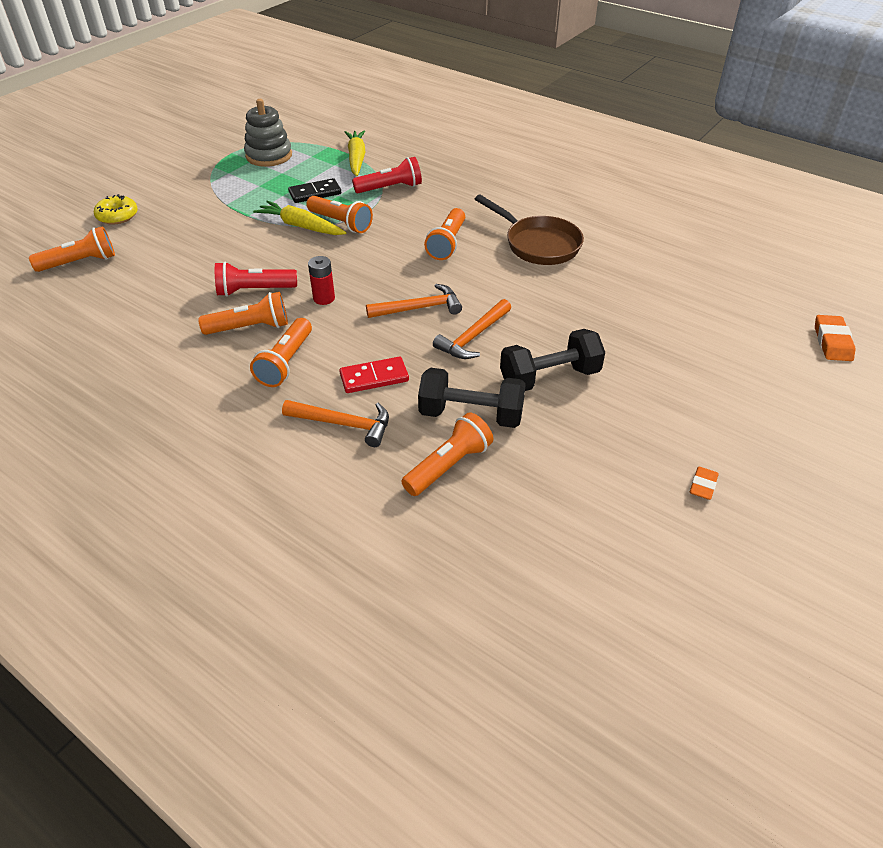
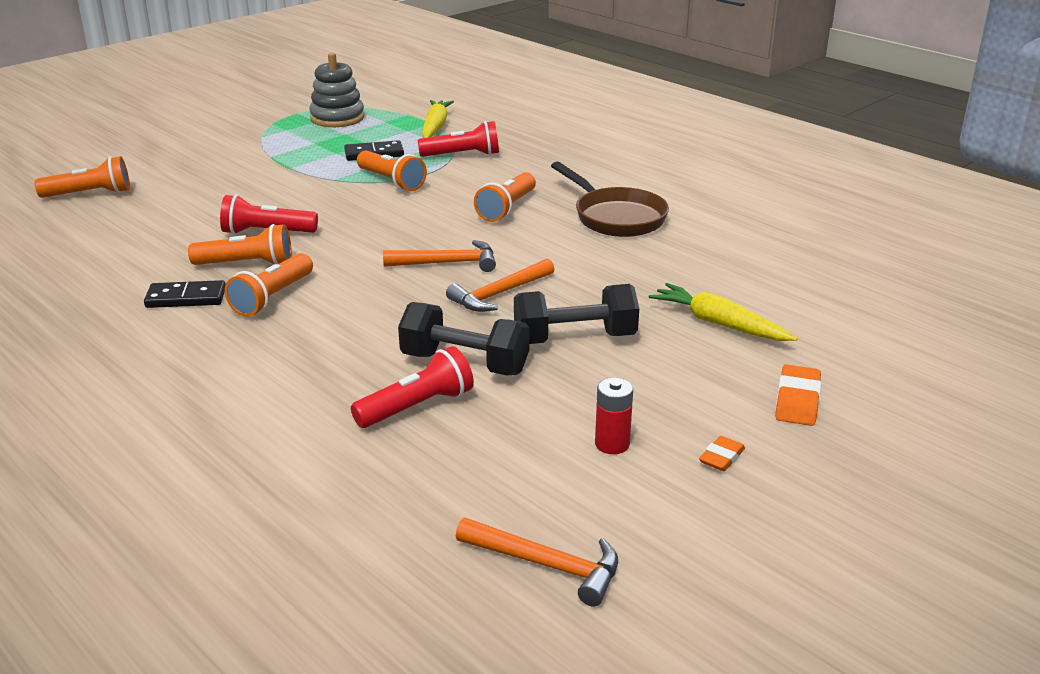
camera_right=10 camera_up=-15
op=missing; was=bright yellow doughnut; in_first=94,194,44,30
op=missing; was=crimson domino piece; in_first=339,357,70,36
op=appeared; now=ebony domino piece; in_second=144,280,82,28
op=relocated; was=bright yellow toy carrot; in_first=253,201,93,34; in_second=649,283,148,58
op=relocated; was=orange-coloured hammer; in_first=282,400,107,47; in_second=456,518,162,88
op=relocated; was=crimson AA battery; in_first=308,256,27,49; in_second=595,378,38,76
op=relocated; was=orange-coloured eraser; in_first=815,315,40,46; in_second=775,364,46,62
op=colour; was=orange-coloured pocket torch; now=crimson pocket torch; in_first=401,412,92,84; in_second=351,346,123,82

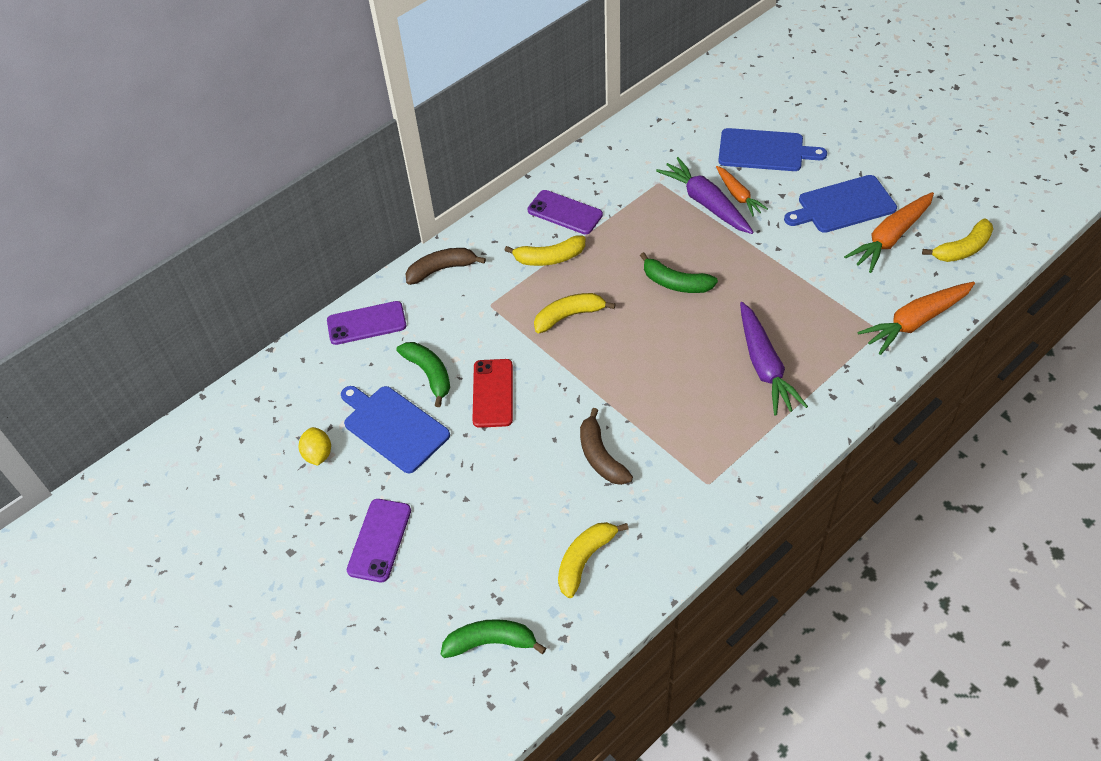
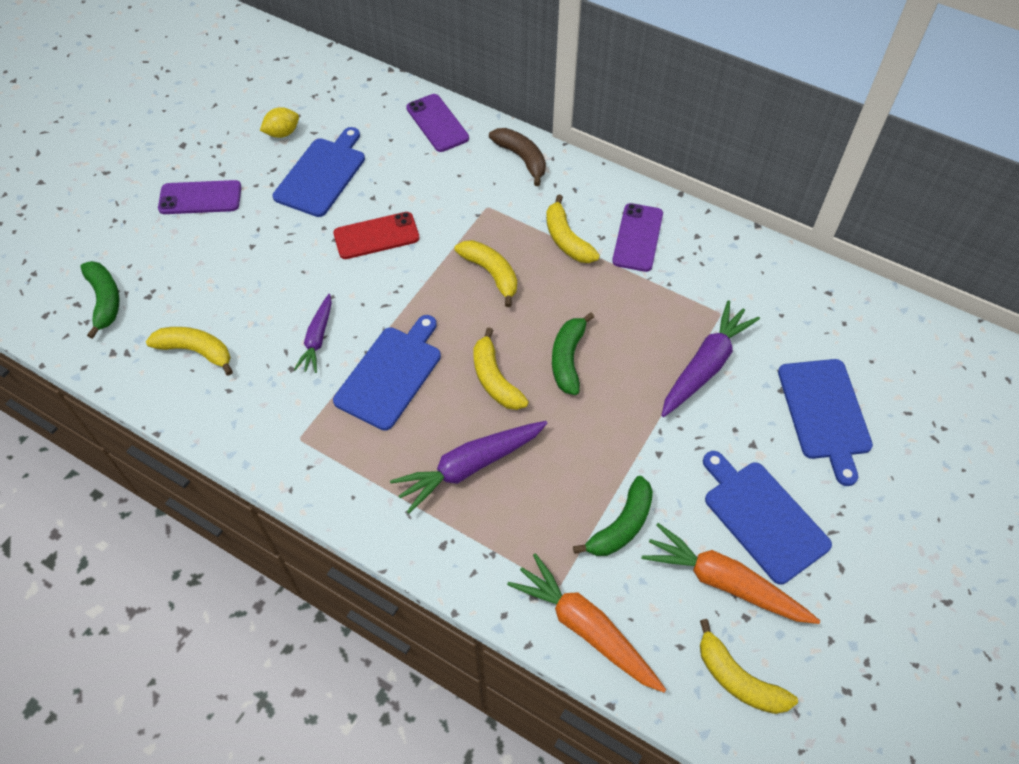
camera_right=70 camera_up=5
op=missing; was=orange-coloured toy carrot; in_first=716,166,52,50
op=appeared; now=cobalt bread board; in_second=333,315,108,116
op=appeared; now=bright yellow banana; in_second=474,327,55,83
op=relocated; was=emerald banana; in_first=396,342,54,65; in_second=573,476,80,80
op=exchanged; was=russet banana; now=violet toy carrot; in_first=580,408,53,77; in_second=294,294,38,79

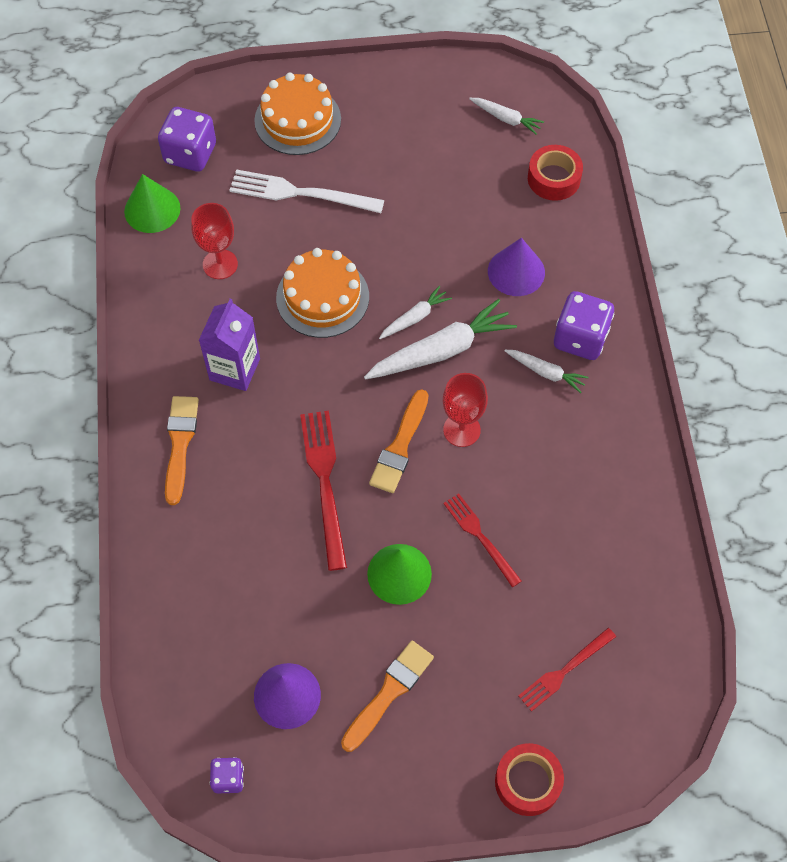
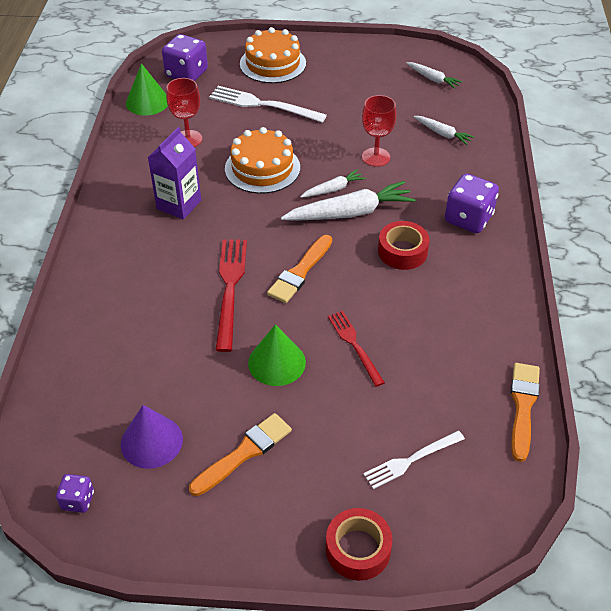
camera_right=10 camera_up=-15
op=missing; was=violet cone; in_first=488,238,57,58
op=relocated; was=orange-coloured brush; in_first=165,396,34,109; in_second=511,363,29,99
op=relocated; was=crimson chalice; in_first=443,373,45,74; in_second=362,95,35,72
op=relocated; was=pure white toy carrot; in_first=505,350,84,43; in_second=414,116,60,29
op=relocated; was=crimson roll of tape; in_first=528,145,55,56; in_second=378,221,51,49
op=colour; was=crimson fork; now=pure white fork; in_first=518,628,98,84; in_second=363,431,102,58

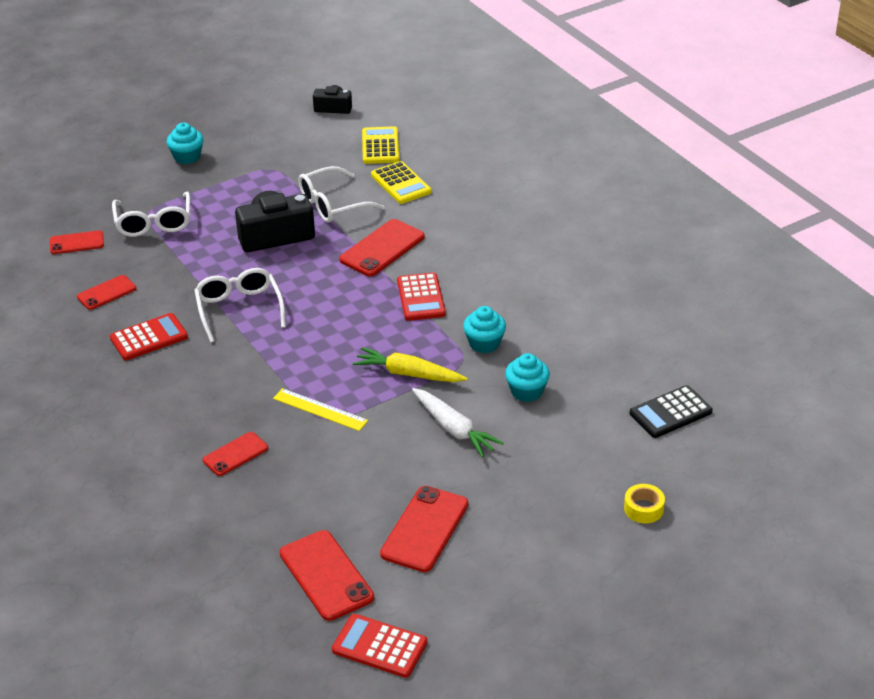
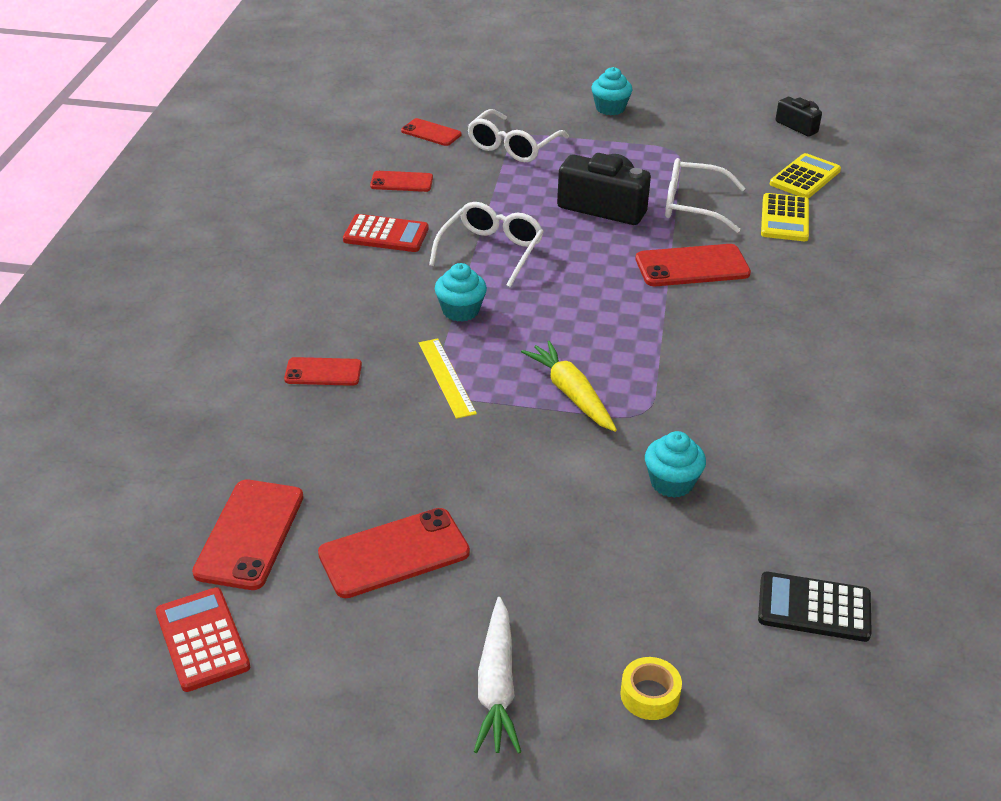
camera_right=40 camera_up=0
op=missing; was=crimson adding machine; in_first=397,272,49,49
op=relocated; was=pure white toy carrot; in_first=412,388,91,69; in_second=474,597,47,157
op=relocated; was=aqua cupcake; in_first=463,306,43,47; in_second=435,263,52,59

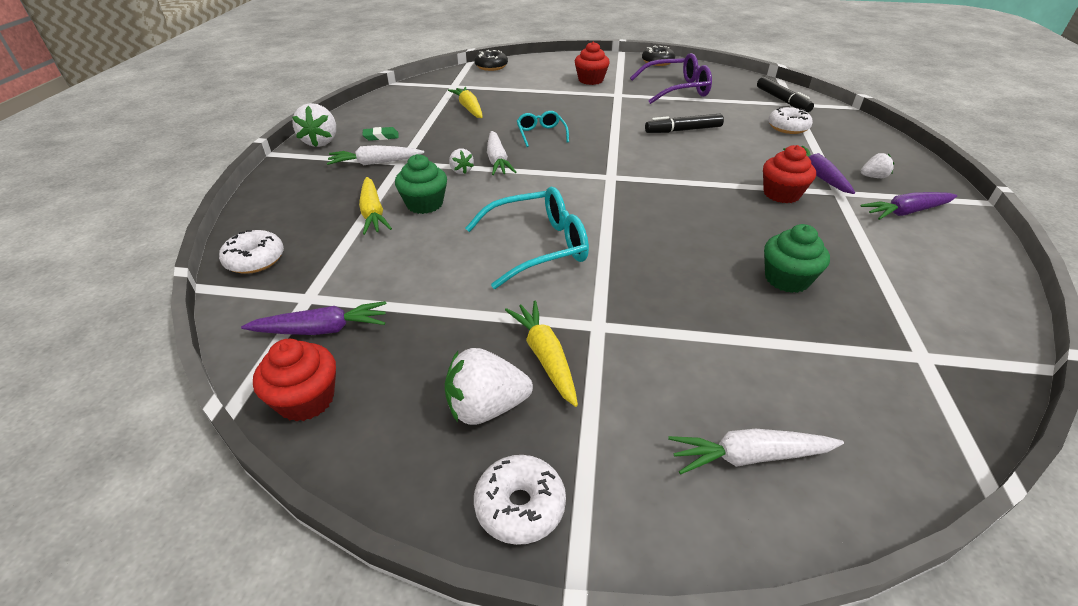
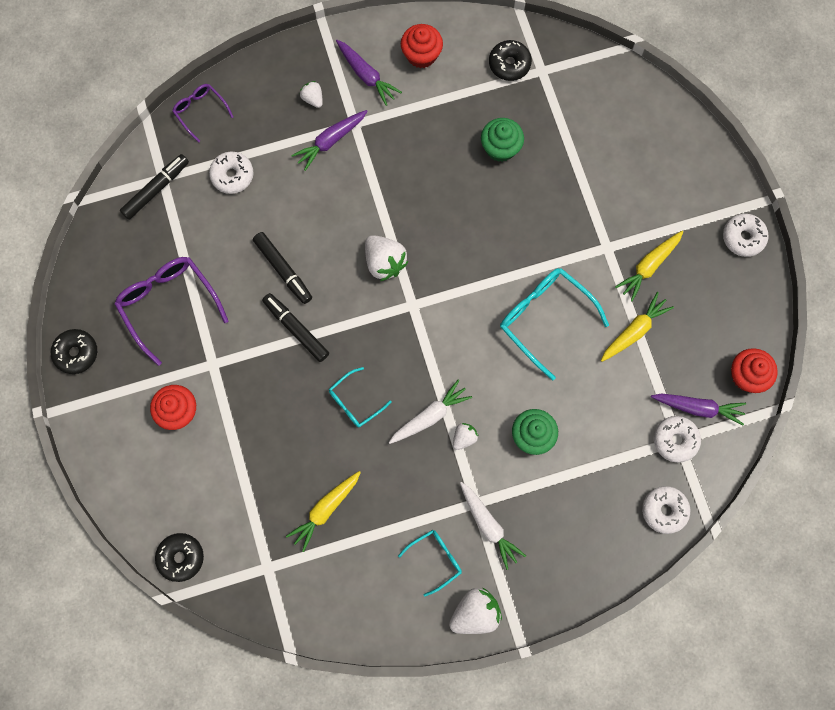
camera_right=-115 camera_up=35
op=missing; was=pure white toy carrot; in_first=668,429,176,45
op=appeared; now=violet spectacles; in_second=172,84,61,59
op=appeared; now=ebony felt pen; in_second=262,293,67,69
op=appeared; now=ebony doughnut; in_second=489,40,43,41
op=appeared; now=pure white doughnut; in_second=654,416,47,47
op=relocated; was=bright yellow toy carrot; in_first=359,177,33,58; in_second=601,292,73,70
op=relocated; was=pure white strawberry; in_first=445,348,88,77; in_second=365,235,43,46
op=relocated; was=crimson cupcake; in_first=763,145,53,58; in_second=401,24,42,44
op=exchanged; was=emerald eraser; now=aqua spectacles; in_first=362,127,37,14; in_second=398,530,64,67
op=spun; was=violet toy carrot; in_first=241,301,145,34; in_second=651,394,95,31; clockwise=135

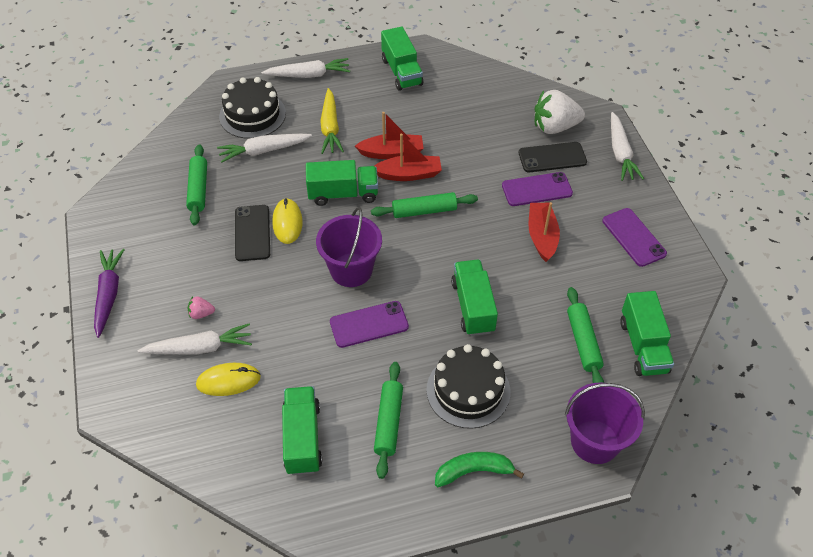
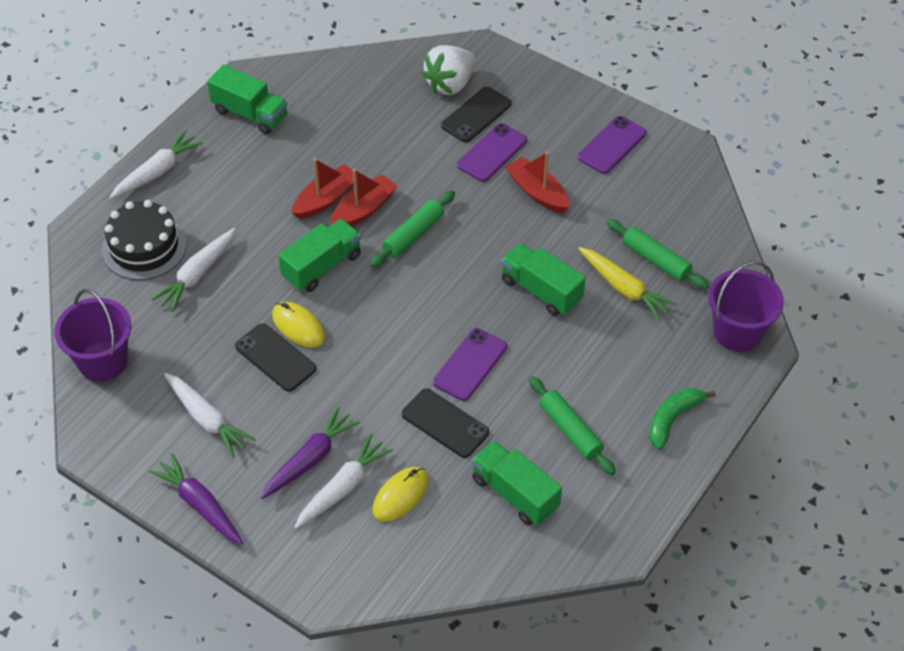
camera_right=-40 camera_up=0
op=missing; was=emerald rolling pin; in_first=186,144,21,81
op=missing; was=ebony cake; in_first=427,344,83,85
op=missing; was=emerald truck; in_first=620,291,54,85
op=appeared; now=ebony mobile phone; in_second=402,388,87,70
op=relocated; was=violet bucket; in_first=316,207,66,80; in_second=54,289,77,93
op=relocated; was=bright yellow toy carrot; in_first=320,88,24,66; in_second=578,247,99,74
op=relocated; was=pure white toy carrot; in_first=611,112,33,69; in_second=164,373,91,84
op=exchanged; was=pink strawberry; now=violet toy carrot; in_first=188,296,27,23; in_second=261,406,99,93
op=spun; was=violet mobile phone; in_first=603,208,64,59; in_second=578,116,69,58; clockwise=-75

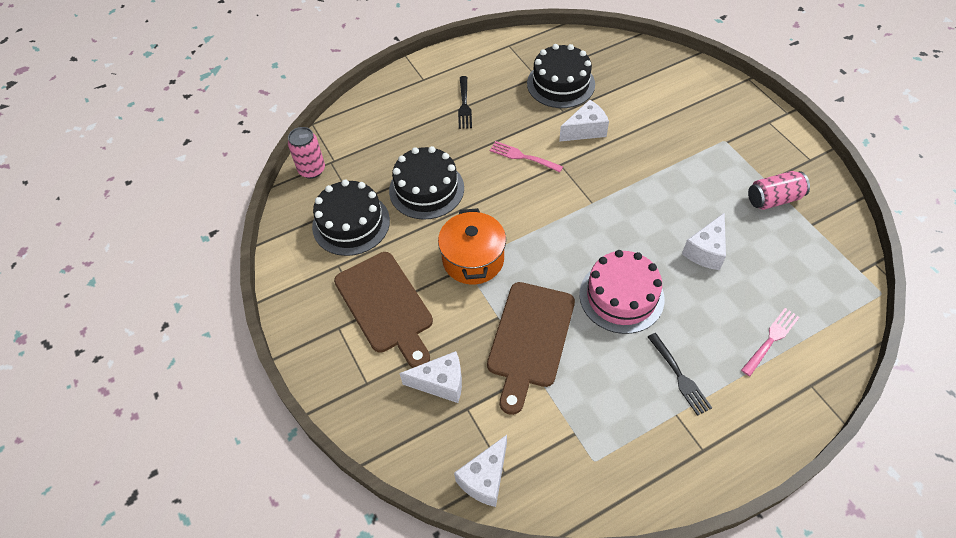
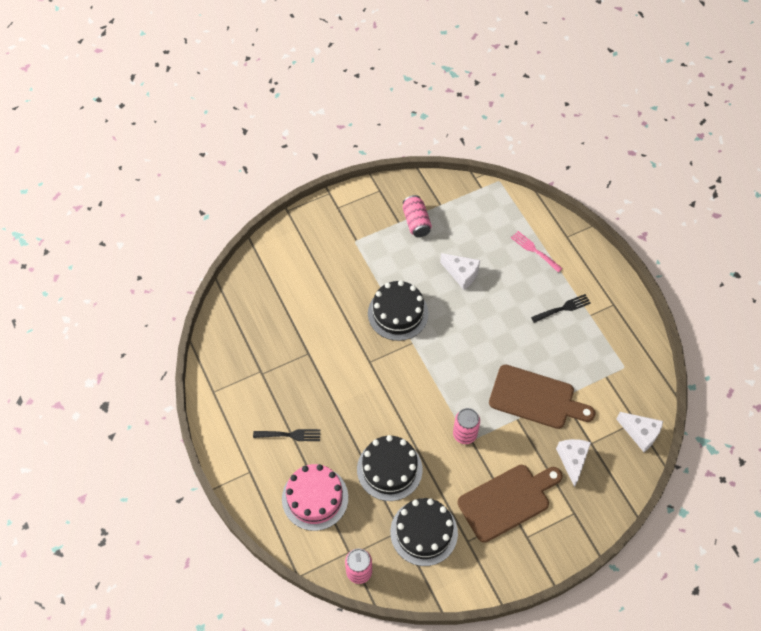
camera_right=-90 camera_up=5
op=missing; was=pink fork; in_first=489,141,74,31
op=missing; was=pure white piece of cheese; in_first=559,100,50,42
op=relocated; was=ebony cake; in_first=527,44,68,64; in_second=368,280,60,61
op=relocated; was=pink cake; in_first=579,250,86,84; in_second=282,464,66,67
op=exchanged; was=orange-coloured pot; now=pink tin; in_first=438,208,68,77; in_second=453,408,27,36

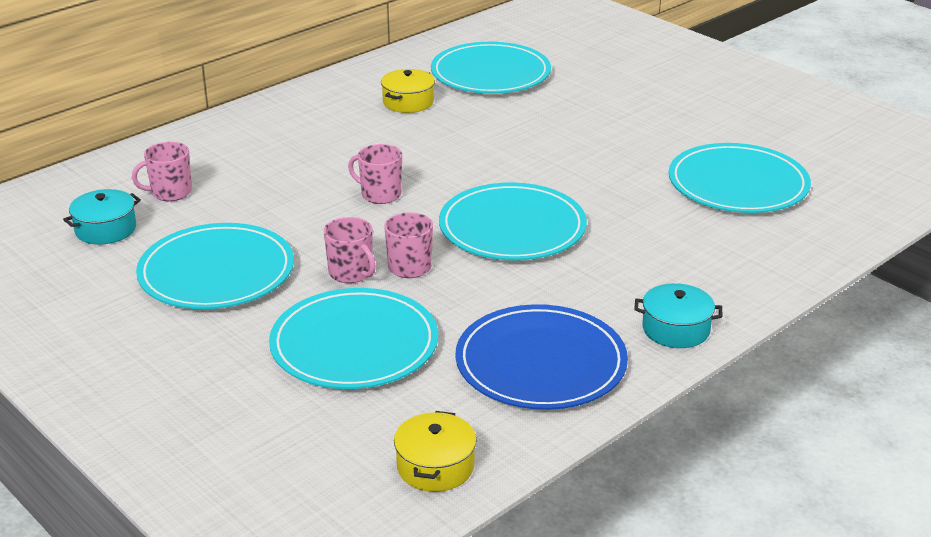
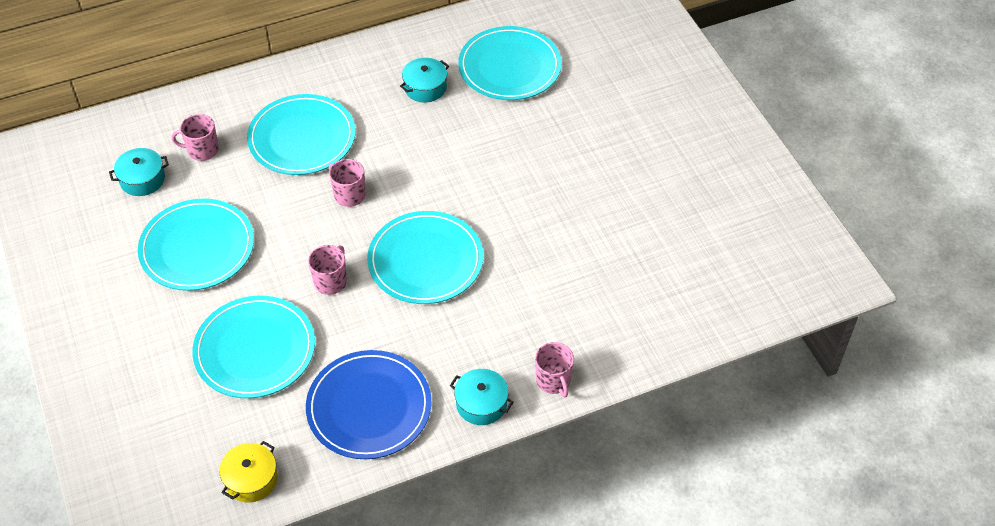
camera_right=20 camera_up=20
op=relocated; was=pink tea mug; in_first=323,217,53,66; in_second=535,342,39,55
op=relocated; was=aqua flat dish; in_first=669,143,142,70; in_second=247,94,108,81
op=colour; was=bright yellow pot; now=aqua pot; in_first=381,69,54,44; in_second=400,58,49,45

